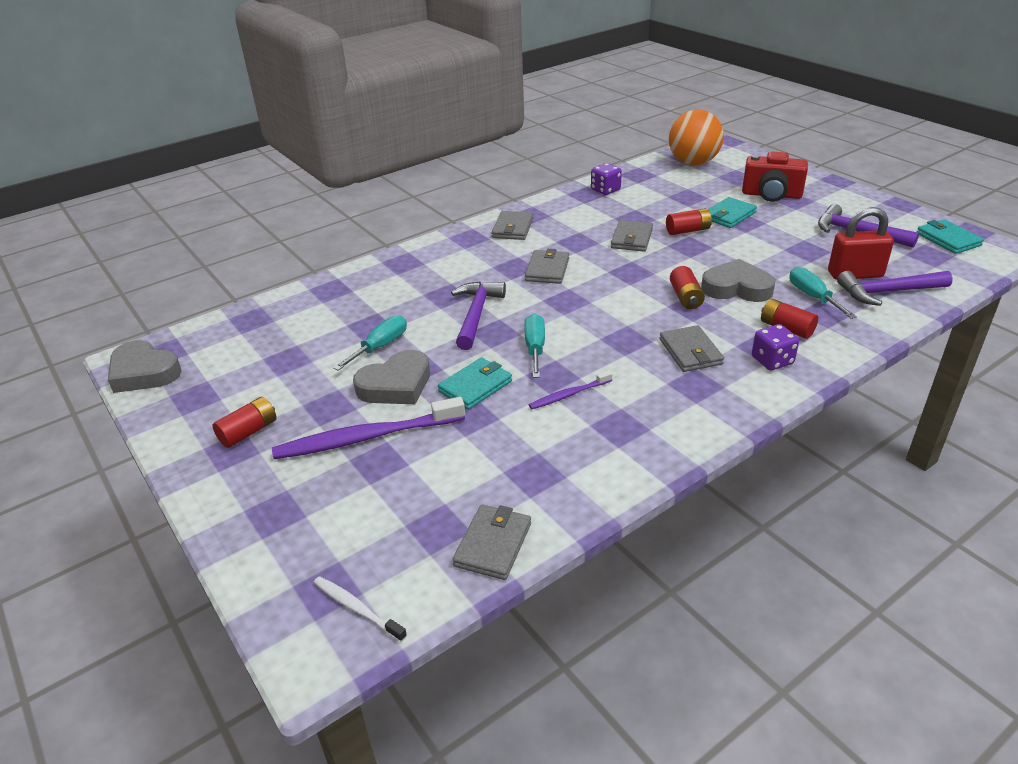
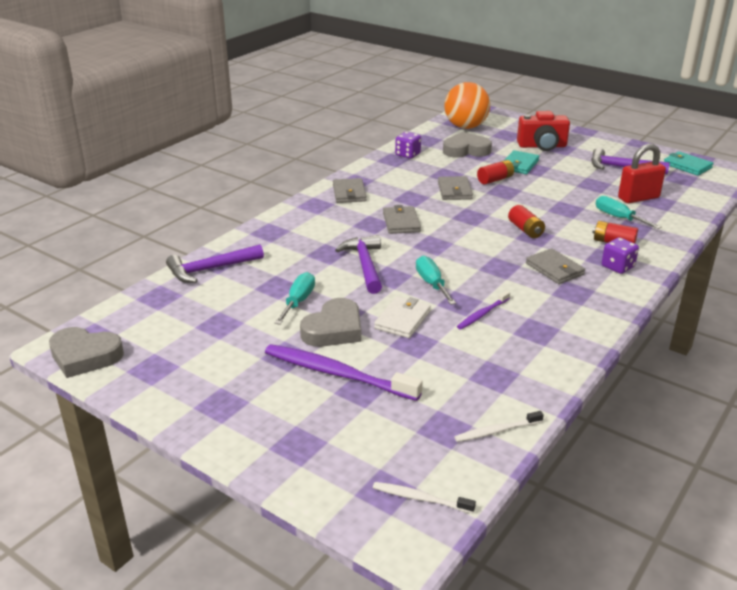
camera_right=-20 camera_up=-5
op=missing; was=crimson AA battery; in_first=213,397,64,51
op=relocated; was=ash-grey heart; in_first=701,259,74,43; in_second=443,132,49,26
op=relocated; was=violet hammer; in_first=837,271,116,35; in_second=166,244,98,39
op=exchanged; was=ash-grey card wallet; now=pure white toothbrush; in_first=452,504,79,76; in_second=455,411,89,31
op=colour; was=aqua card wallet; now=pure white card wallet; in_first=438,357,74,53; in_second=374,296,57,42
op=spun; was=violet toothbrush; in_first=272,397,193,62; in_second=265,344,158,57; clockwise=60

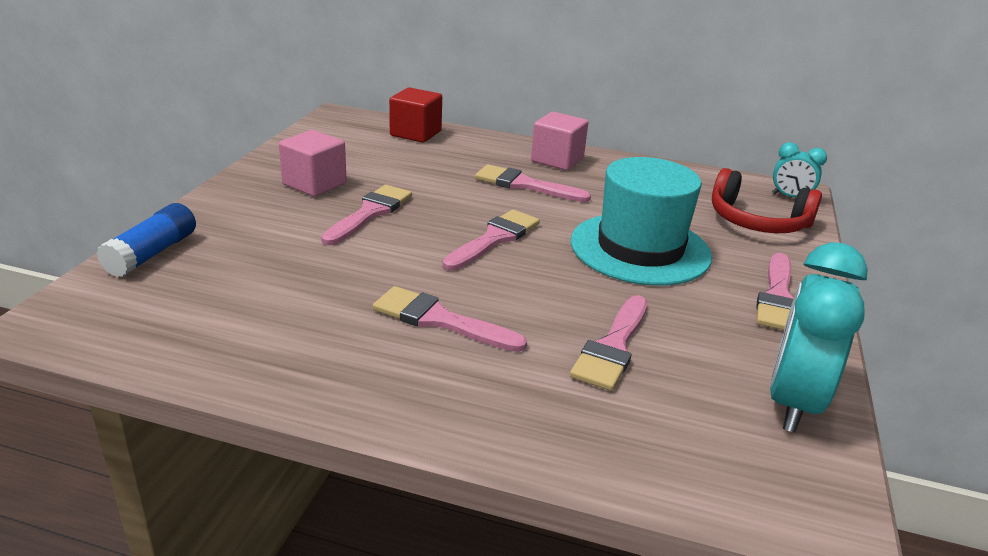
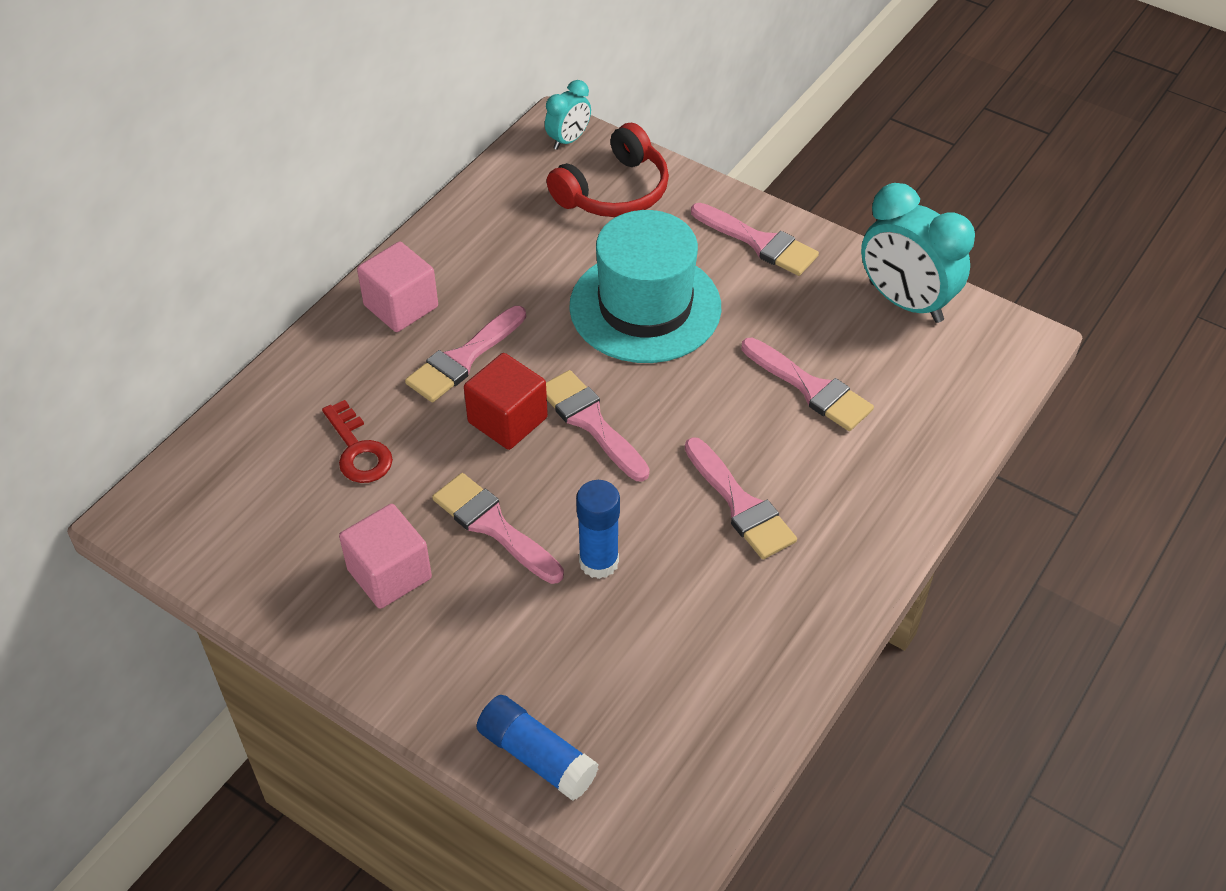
camera_right=-70 camera_up=20
op=appeared; now=crimson key; in_second=322,400,71,83
op=appeared; now=cobalt glue stick; in_second=576,480,44,99
op=relocated; was=crimson solid cube; in_first=389,87,53,56; in_second=464,353,84,97
op=spun; was=pink brush; in_first=373,286,154,66; in_second=685,437,112,122; clockwise=-75

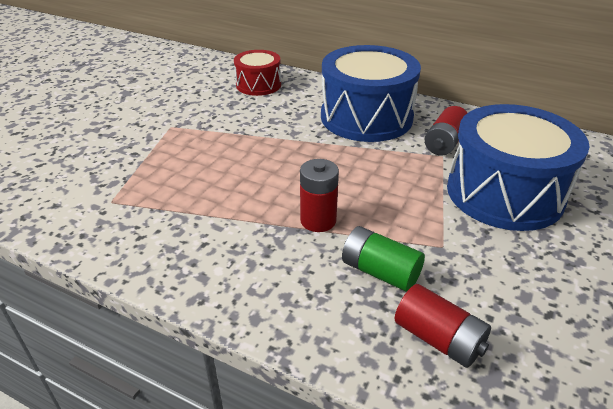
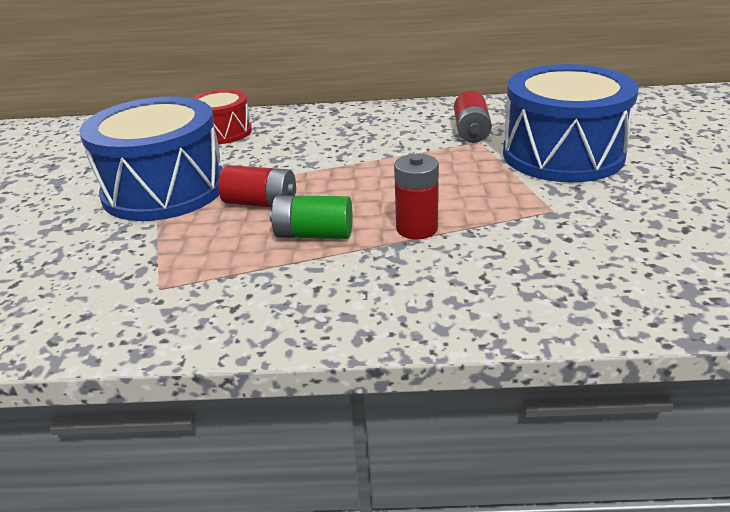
camera_right=-25 camera_up=-5
op=relocated; was=cobalt snare drum; in_first=321,45,100,97; in_second=79,96,144,125
op=relocated; was=emerald AA battery; in_first=342,226,83,66; in_second=270,195,82,44
op=relocated; was=crimson AA battery; in_first=395,284,96,84; in_second=218,165,78,42

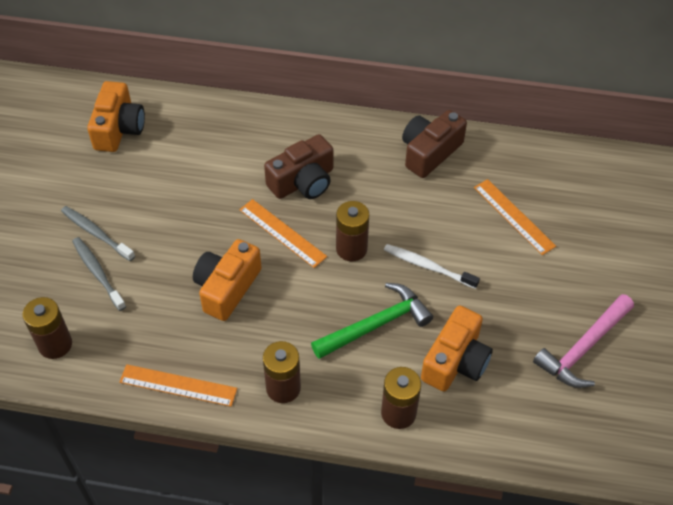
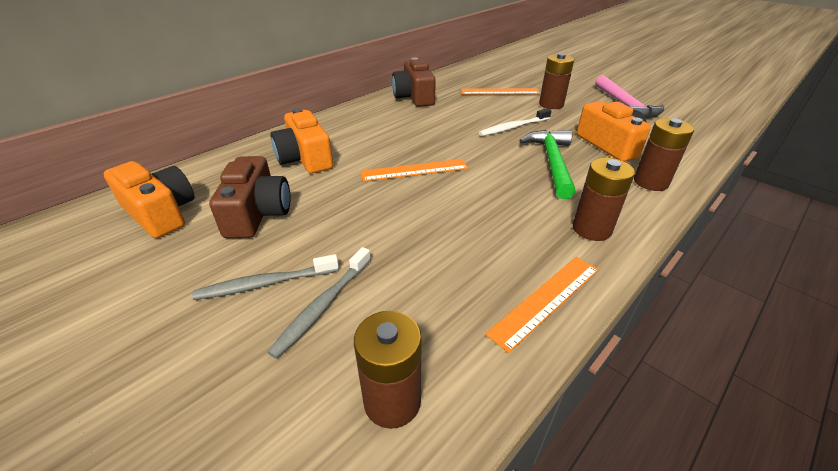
camera_right=-55 camera_up=-15
op=relocated; was=orange-coloured camera; in_first=193,239,69,82; in_second=270,108,63,66
op=relocated; was=russet camera; in_first=264,134,69,65; in_second=209,156,81,82
op=relocated; was=russet AA battery; in_first=336,201,33,60; in_second=539,53,35,56
op=spun; was=ash-grey toothbrush; in_first=72,237,54,74; in_second=267,247,104,112; clockwise=-60

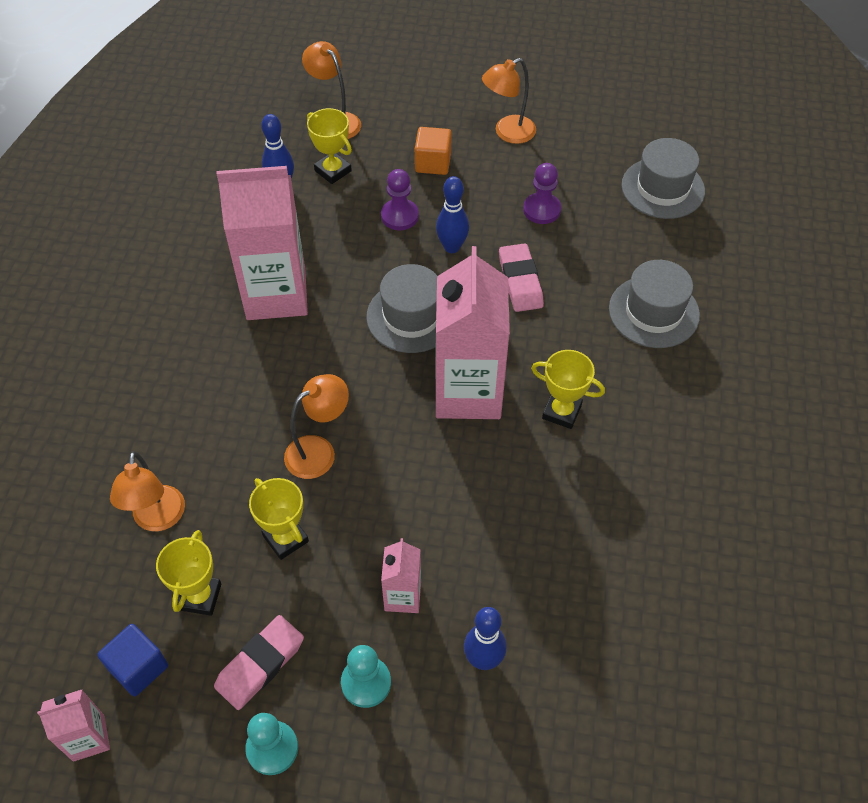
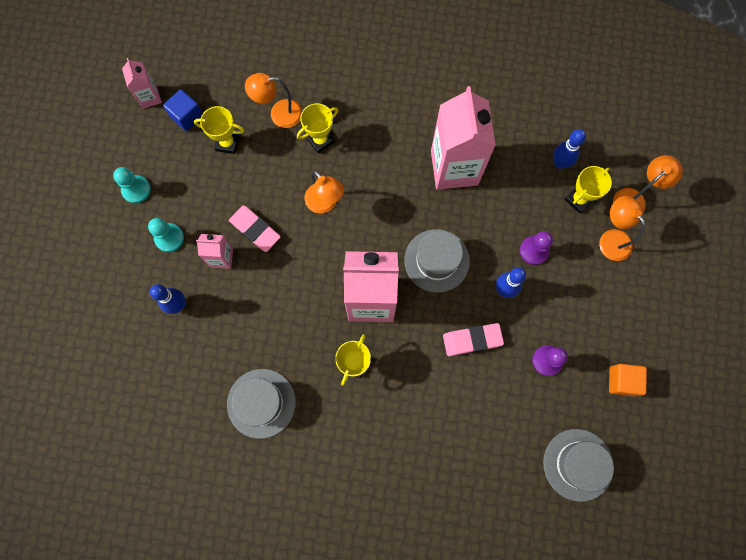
camera_right=90 camera_up=20
op=relocated; was=pink eraser; in_first=214,615,90,95; in_second=229,206,52,46
op=relocated; was=bright yellow award cup; in_first=249,478,60,82; in_second=297,103,41,51
op=relocated; was=orange-coloured solid cube; in_first=415,127,37,48; in_second=609,364,38,32
op=relocated; was=orange-coloured lamp; in_first=482,58,54,86; in_second=599,196,46,65
op=relocated; was=ash-grey tall hat; in_first=609,260,91,88; in_second=227,369,69,70

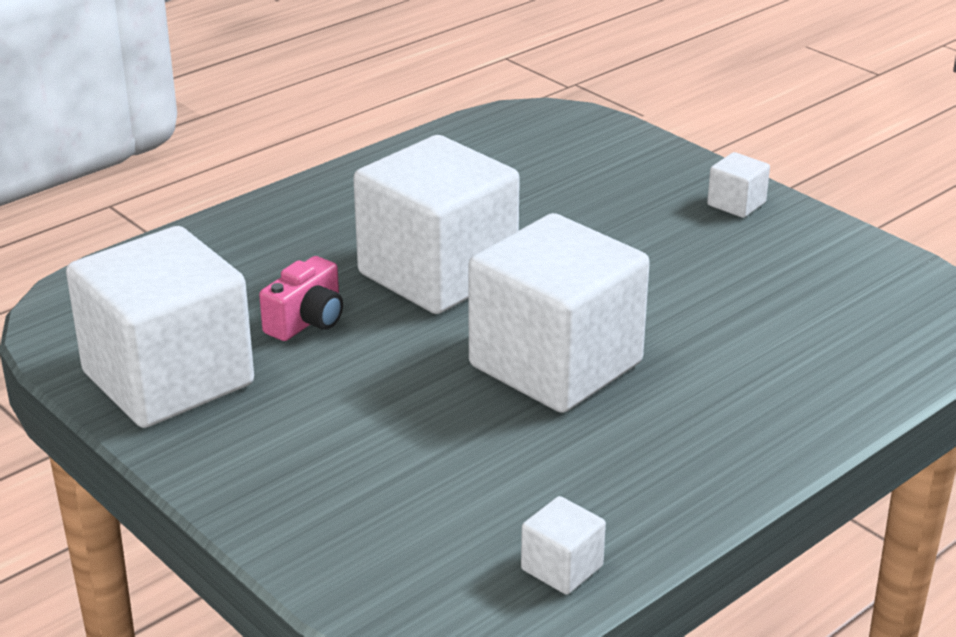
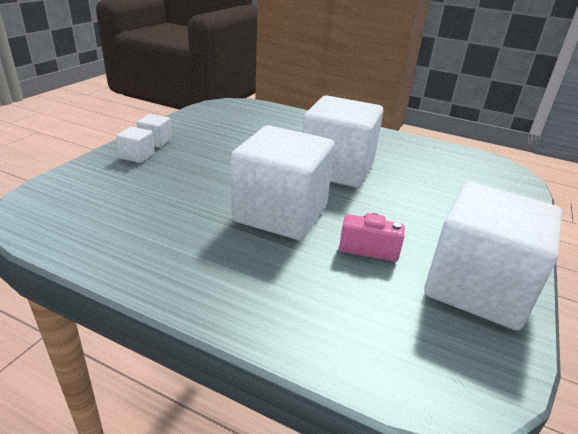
camera_right=-115 camera_up=0
op=relocated; was=pure white solid cube; in_first=521,496,85,99; in_second=116,127,39,36

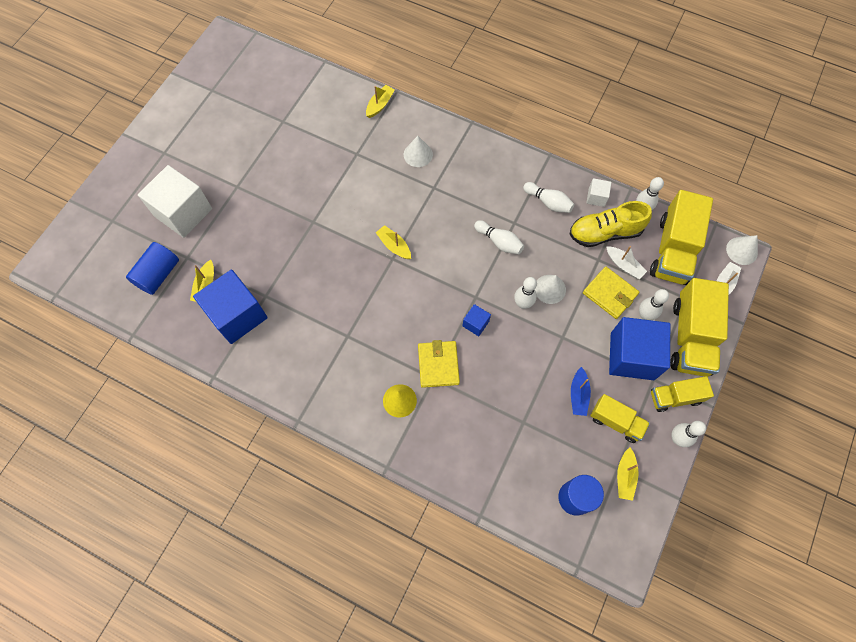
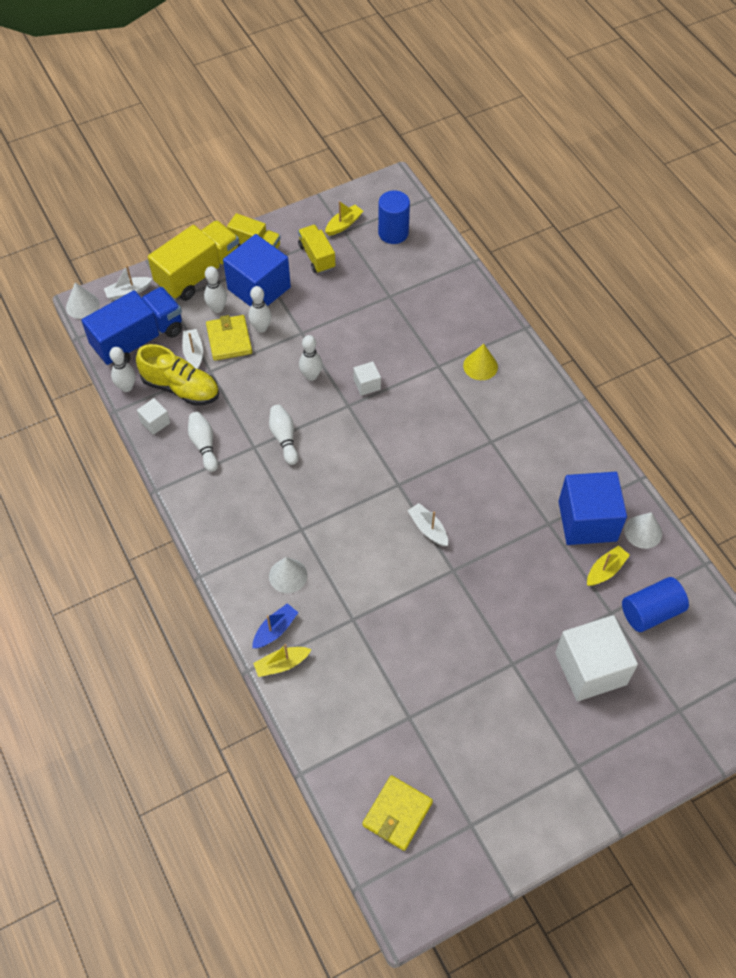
camera_right=-145 camera_up=-10
op=missing; was=bright yellow toy boat; in_first=376,225,35,34
op=appeared; now=pure white toy boat; in_second=408,503,40,43
op=relocated; was=bright yellow card wallet; in_first=418,340,42,48; in_second=362,775,71,76
op=relocated; was=pure white cone; in_first=535,275,31,29; in_second=624,512,38,37
op=relocated; was=cobalt toy boat; in_first=571,367,20,49; in_second=252,603,46,45
op=relocated; was=pure white bowling pin; in_first=672,421,34,26; in_second=249,286,23,46
op=colour; was=cobalt solid cube; now=pure white solid cube; in_first=462,304,29,32; in_second=353,361,28,35
op=colour; was=bright yellow truck; now=cobalt truck; in_first=650,190,63,95; in_second=82,287,100,78

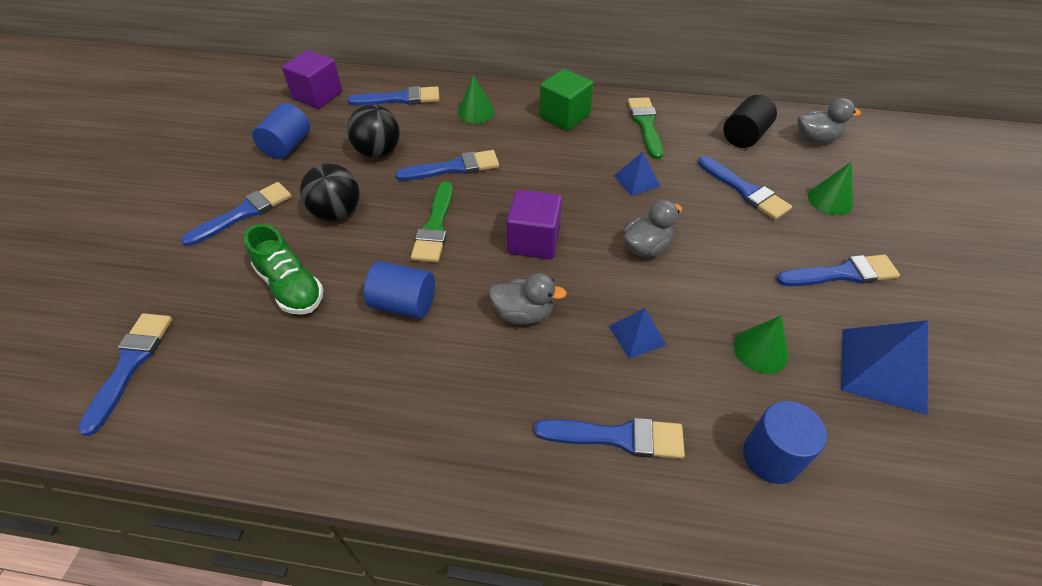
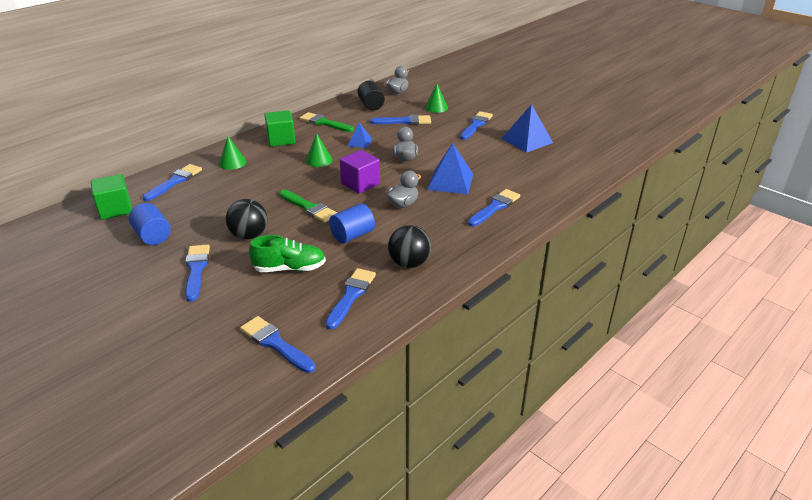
camera_right=-55 camera_up=-15
op=missing; was=cobalt cylinder; in_first=743,401,84,83
op=relocated; was=ebony sphere; in_first=347,105,53,53; in_second=388,225,43,43
op=relocated; was=cobalt brush; in_first=395,150,104,31; in_second=325,268,51,62
op=relocated; was=emerald cone; in_first=734,315,55,59; in_second=305,133,28,34
op=colour; was=violet solid cube; now=emerald solid cube; in_first=282,50,60,59; in_second=91,174,41,46
op=size; was=cobalt pyramid; in_first=609,308,57,51; in_second=427,143,46,51; ratio=1.76

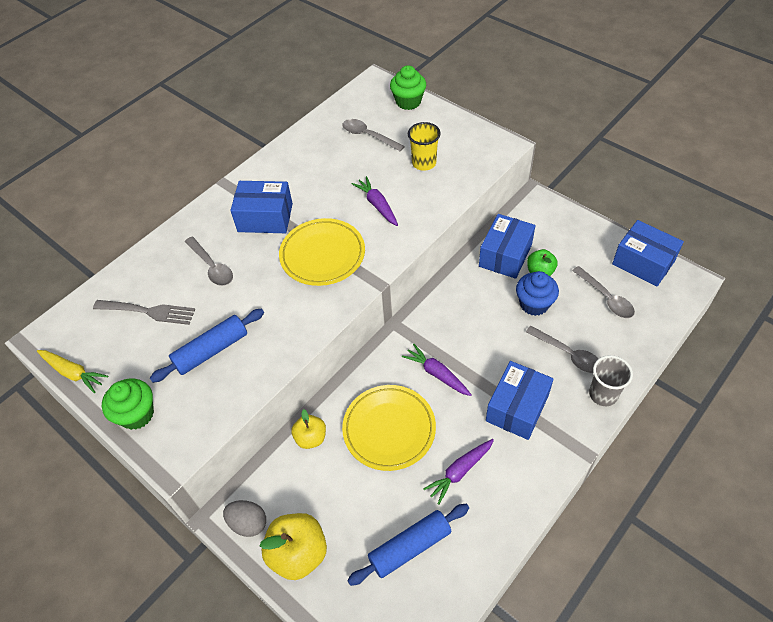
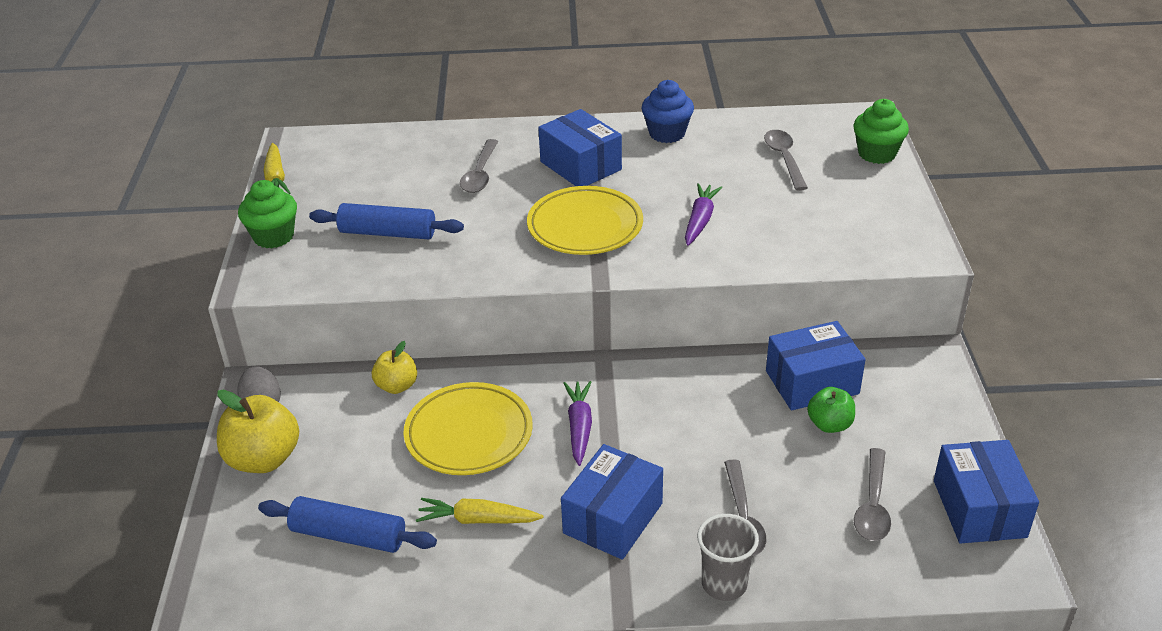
camera_right=45 camera_up=-15
op=missing; was=ash-grey fork; in_first=93,300,102,25
op=missing; was=bright yellow tumbler; in_first=408,122,33,49
op=relocated; was=cobalt cupcake; in_first=516,271,43,45; in_second=641,80,53,63
op=colour; was=violet toy carrot; now=bright yellow toy carrot; in_first=423,439,71,65; in_second=416,498,128,26
op=spun; was=cobalt box; in_first=486,361,68,79; in_second=561,444,102,116; clockwise=-45

